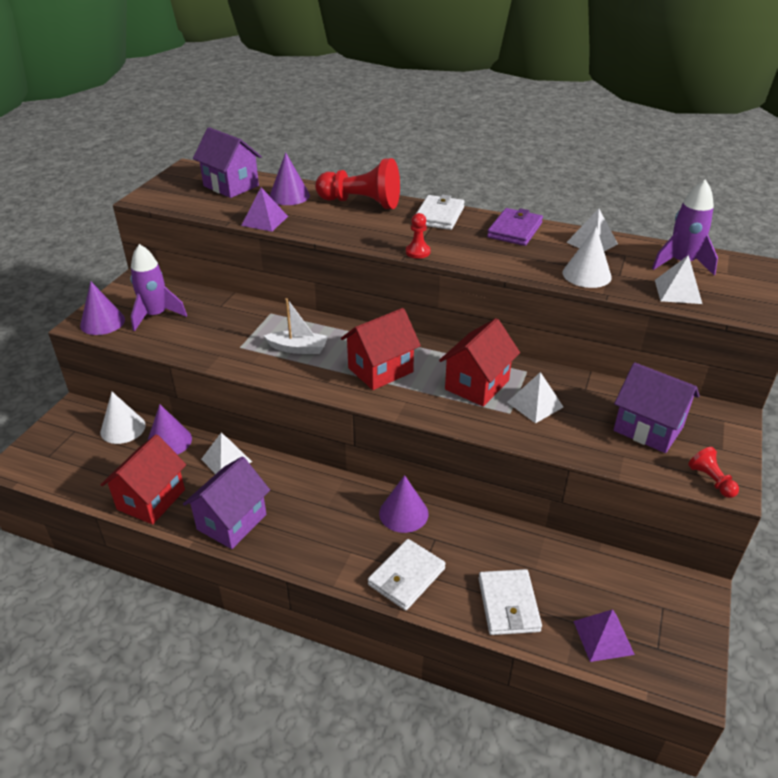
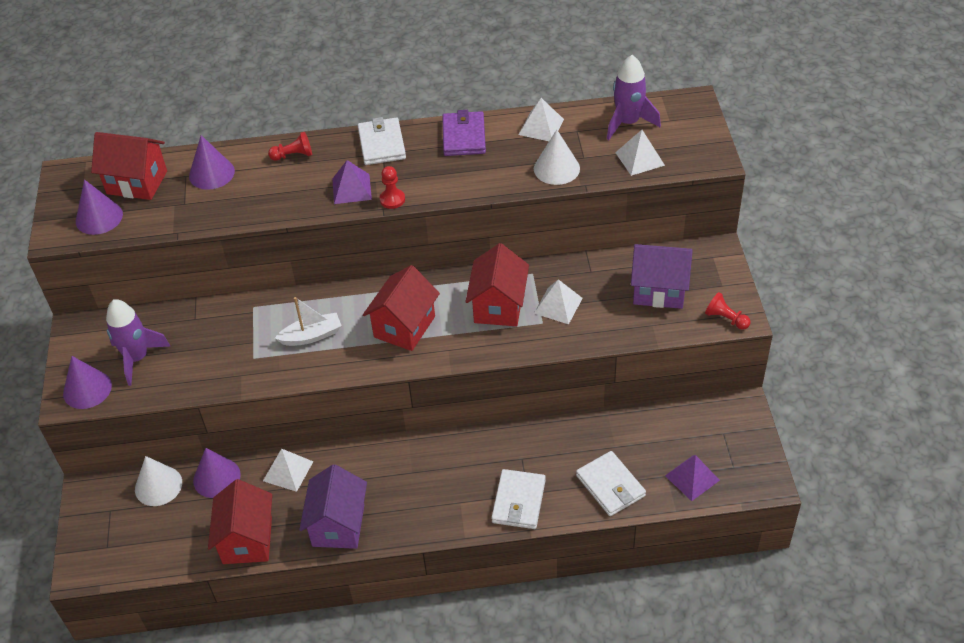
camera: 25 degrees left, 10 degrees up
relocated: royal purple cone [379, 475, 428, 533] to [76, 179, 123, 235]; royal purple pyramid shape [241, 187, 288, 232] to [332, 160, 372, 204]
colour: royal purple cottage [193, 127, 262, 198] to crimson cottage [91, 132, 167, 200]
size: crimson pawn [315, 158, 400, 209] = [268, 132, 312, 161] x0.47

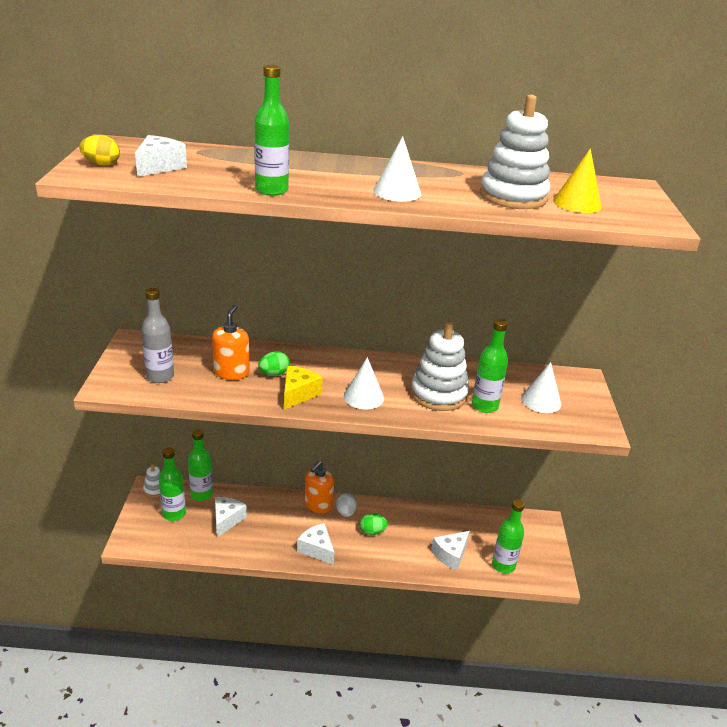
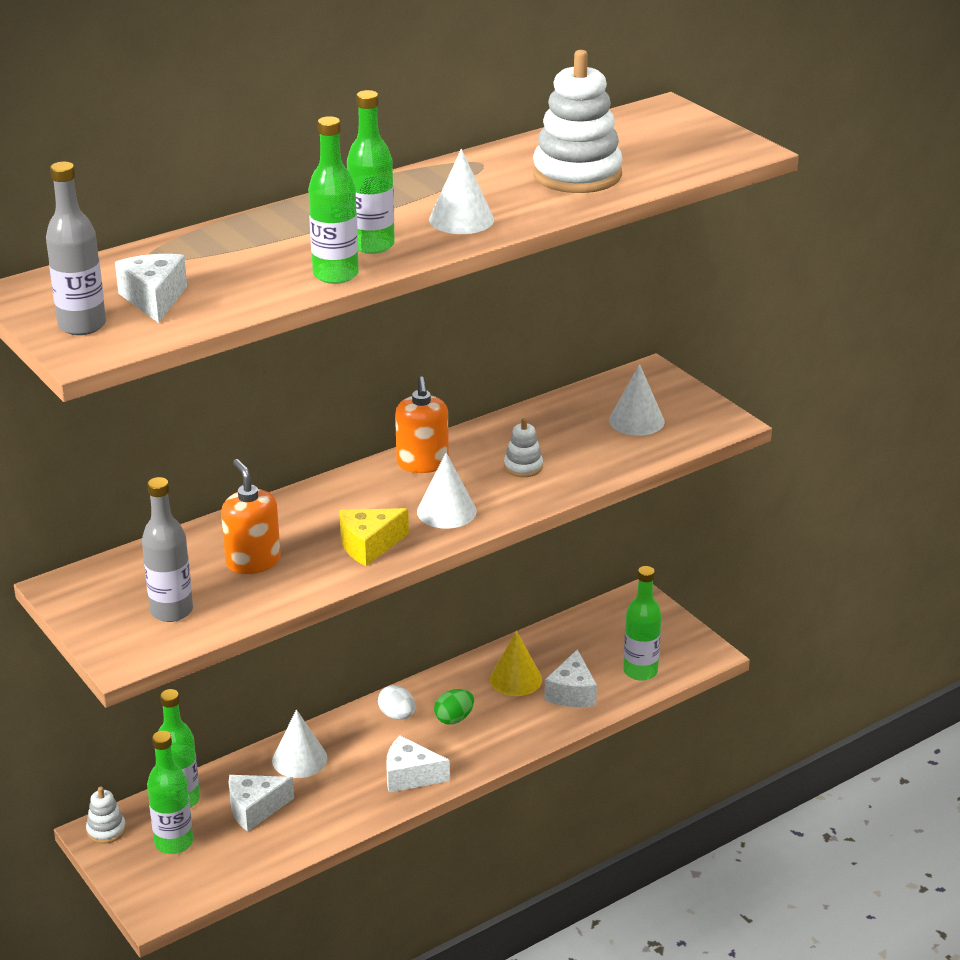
camera: 35 degrees left, 0 degrees up
missing: leaf-green egg shape [258, 351, 290, 376]
appeared: white cone [272, 709, 327, 778]
relocated: leaf-green flask [472, 319, 508, 413] to [347, 90, 395, 254]; bright orange soap dispenser [305, 461, 334, 513] to [395, 376, 449, 473]; golden cone [553, 148, 602, 213] to [490, 631, 542, 696]
exchanged: golden egg shape [79, 135, 120, 166] to grey flask [46, 162, 106, 335]
spun: white cheese [215, 497, 247, 537] = [228, 775, 294, 832] 90 degrees counterclockwise; golden cheese [284, 366, 323, 410] = [339, 508, 409, 566] 105 degrees counterclockwise
size: white stacking rings [410, 321, 469, 411] = [504, 418, 543, 477] x0.47

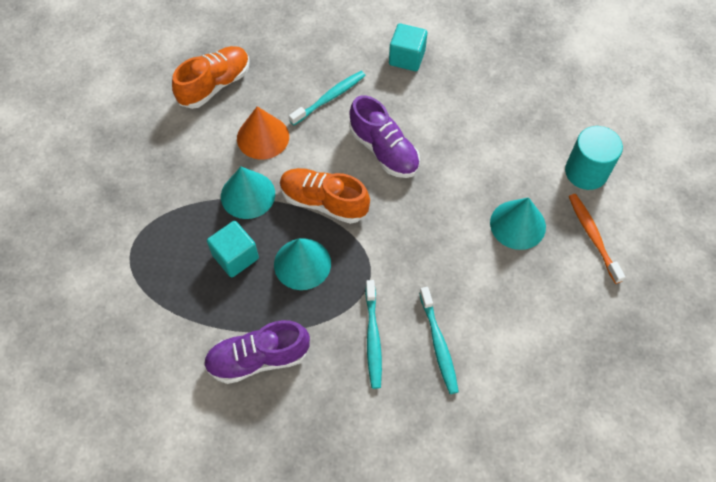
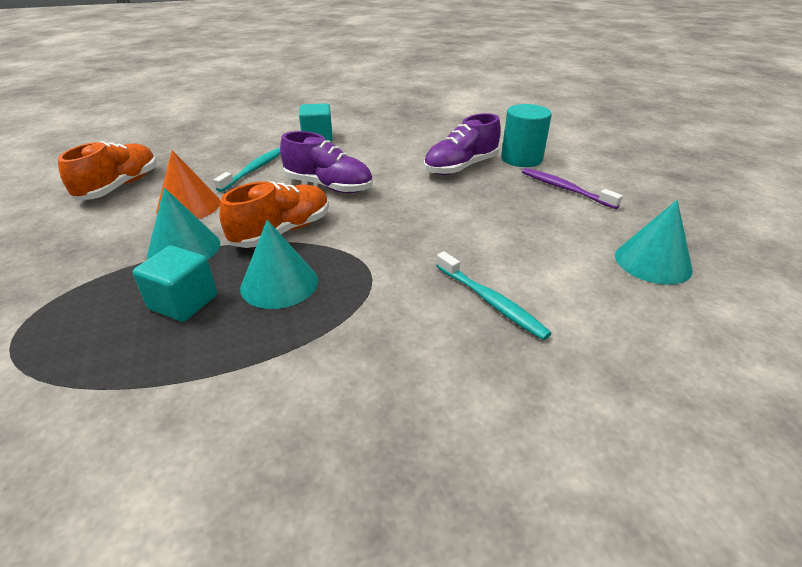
camera: 25 degrees left, 25 degrees down
missing: turquoise dental brush [365, 280, 382, 389]
relocated: royal purple lace-up shoe [204, 320, 310, 384] to [424, 113, 501, 175]; turquoise cone [490, 197, 546, 250] to [615, 200, 693, 285]
colour: bright orange dental brush [569, 194, 625, 284] to royal purple dental brush [522, 168, 623, 209]
spun: bright orange lace-up shoe [280, 168, 370, 224] = [219, 181, 329, 248] 135 degrees clockwise

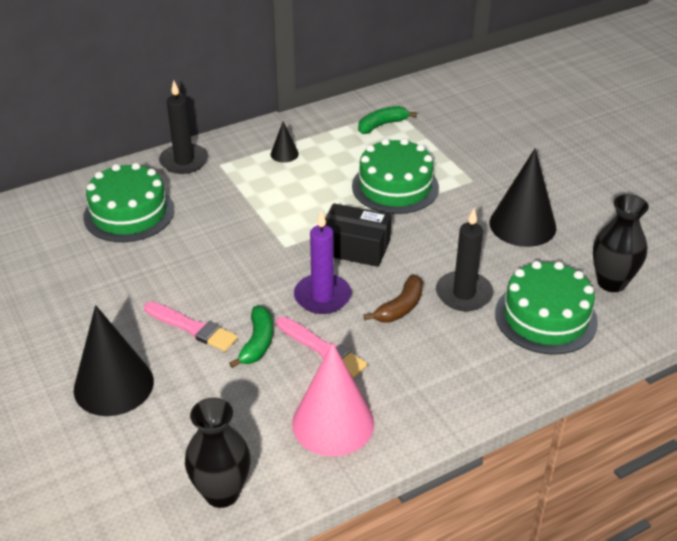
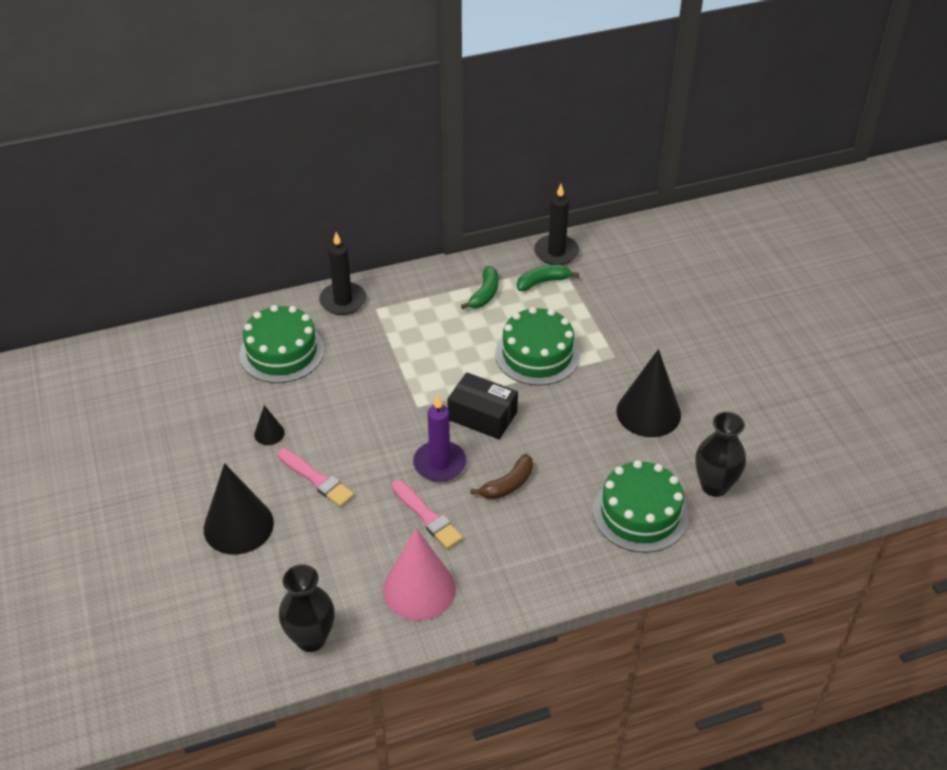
camera: 10 degrees right, 5 degrees up
relocated: jet-black cone [270, 121, 299, 163] to [254, 405, 285, 445]; leaf-green toy banana [229, 306, 273, 368] to [461, 266, 498, 309]; jet-black candle [436, 209, 493, 311] to [534, 184, 579, 265]

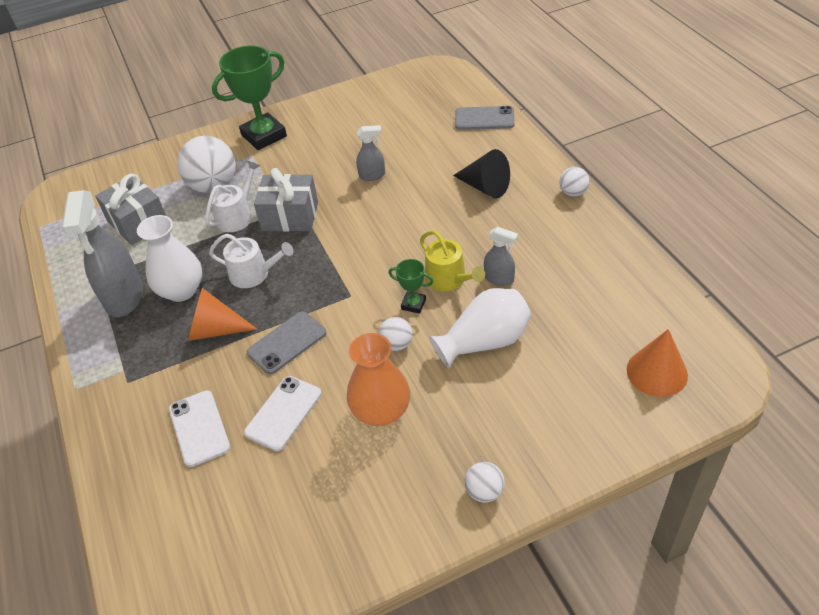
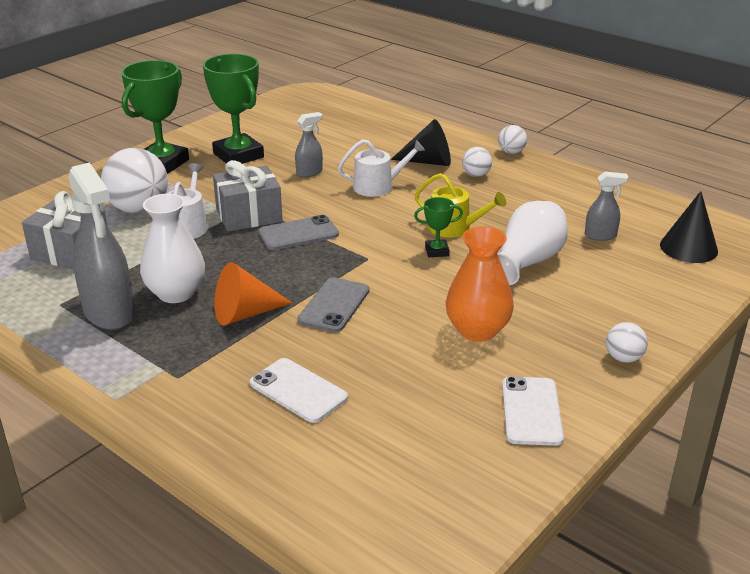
camera: 30 degrees left, 15 degrees down
appeared: leaf-green award cup [203, 54, 264, 164]
relocated: grey mobile phone [455, 106, 515, 130] to [258, 215, 339, 250]; white sprinkling can [209, 234, 294, 288] to [338, 139, 425, 197]; white ball [379, 317, 413, 351] to [462, 147, 492, 177]; white mobile phone [244, 376, 321, 451] to [502, 376, 564, 446]; grey spray cleaner [484, 227, 518, 286] to [585, 171, 628, 241]
colour: bright orange cone [627, 329, 688, 397] to jet-black cone [660, 191, 718, 263]

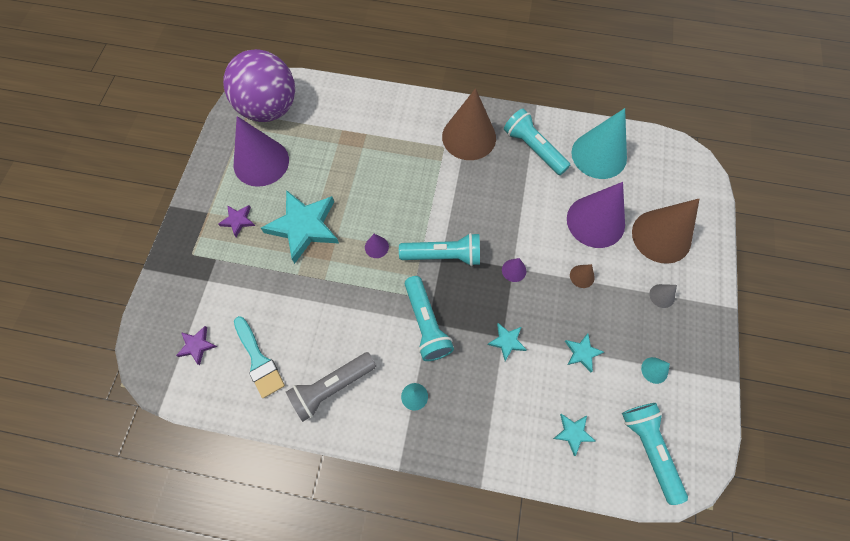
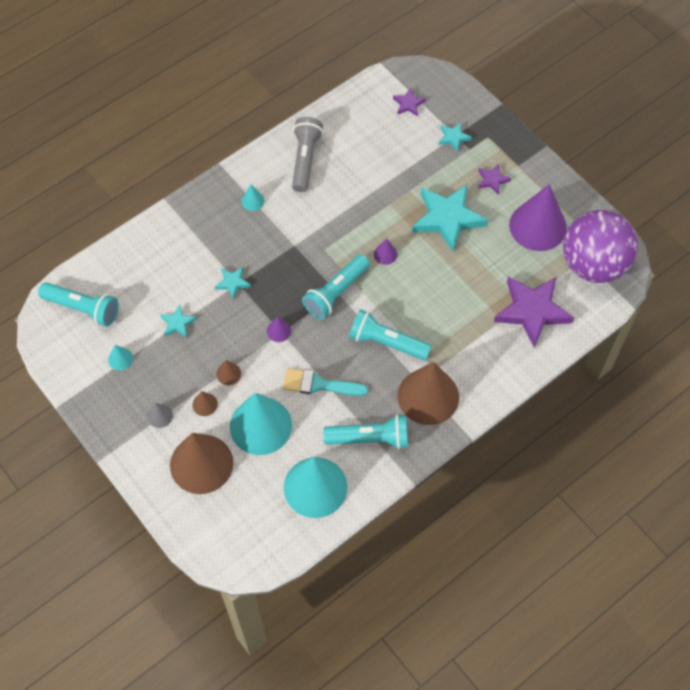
camera: 130 degrees right, 5 degrees down
appeared: brown cone [193, 391, 218, 416]; royal purple star [494, 276, 574, 348]
relocated: turquoise paintbrush [234, 316, 285, 398] to [283, 368, 368, 396]; turquoise pocket torch [405, 276, 454, 361] to [349, 309, 432, 360]; turquoise star [553, 414, 596, 456] to [439, 123, 472, 152]
colour: royal purple cone [567, 182, 625, 248] to turquoise cone [230, 393, 292, 455]

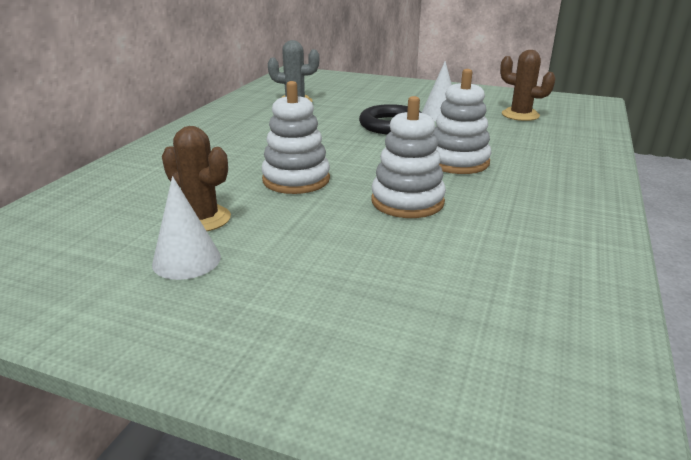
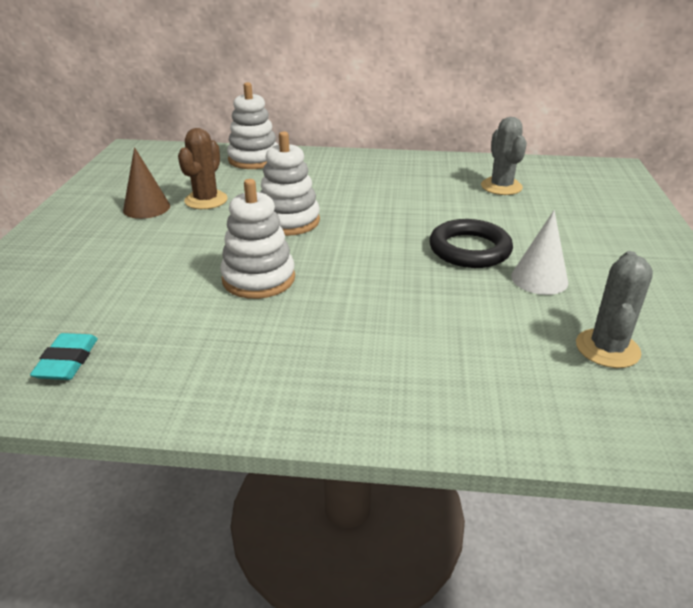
camera: 75 degrees right, 5 degrees up
appeared: turquoise eraser [30, 333, 98, 380]
relocated: white stacking rings [433, 69, 491, 174] to [227, 82, 278, 169]
colour: white cone [152, 176, 221, 280] to brown cone [123, 147, 170, 219]; brown cactus [500, 50, 556, 121] to grey cactus [576, 251, 653, 368]

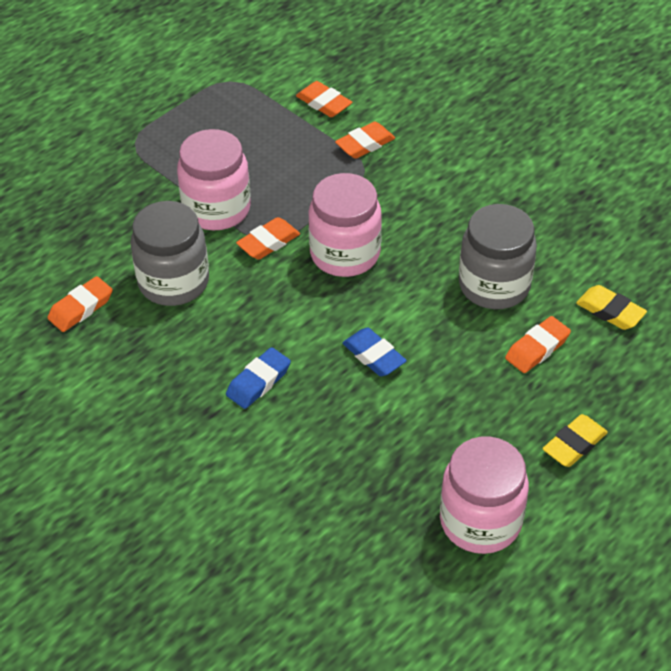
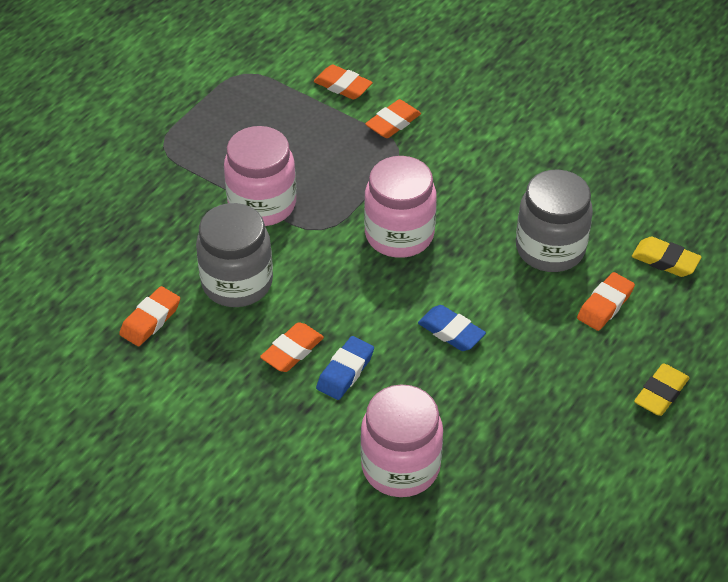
camera: 10 degrees left, 0 degrees up
relocated: bright orange eraser [236, 217, 300, 259] to [260, 322, 324, 372]; rose-pink jam jar [440, 437, 529, 554] to [360, 384, 443, 497]

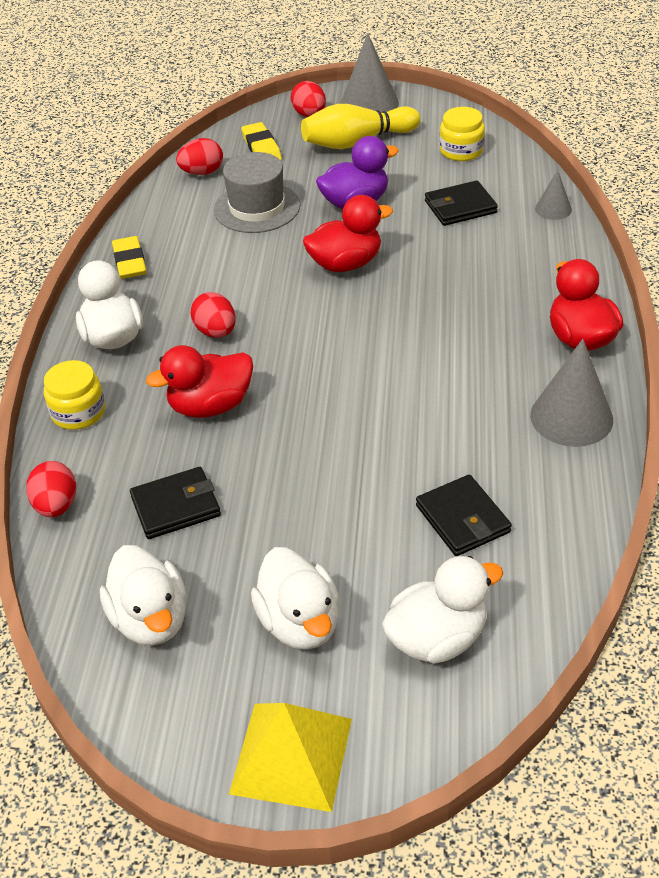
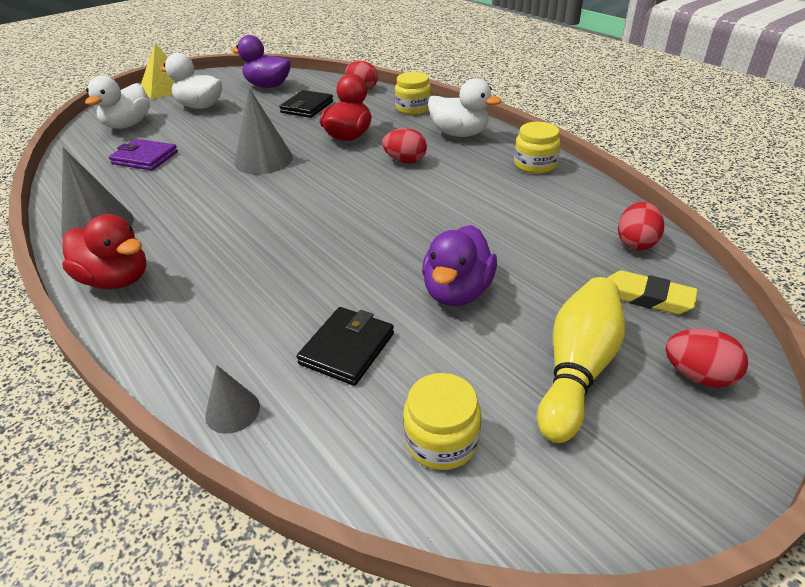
camera: 135 degrees right, 5 degrees down
missing: grey top hat [214, 152, 300, 233]; crimson duck [303, 195, 393, 272]
relocated: grey cone [341, 33, 399, 113] to [235, 88, 293, 174]
exchanged: golden eraser [112, 236, 147, 279] to golden jam jar [514, 122, 560, 174]
colour: jet-black wallet [416, 475, 512, 556] to royal purple wallet [109, 139, 178, 171]; white duck [100, 545, 187, 646] to royal purple duck [231, 35, 291, 88]

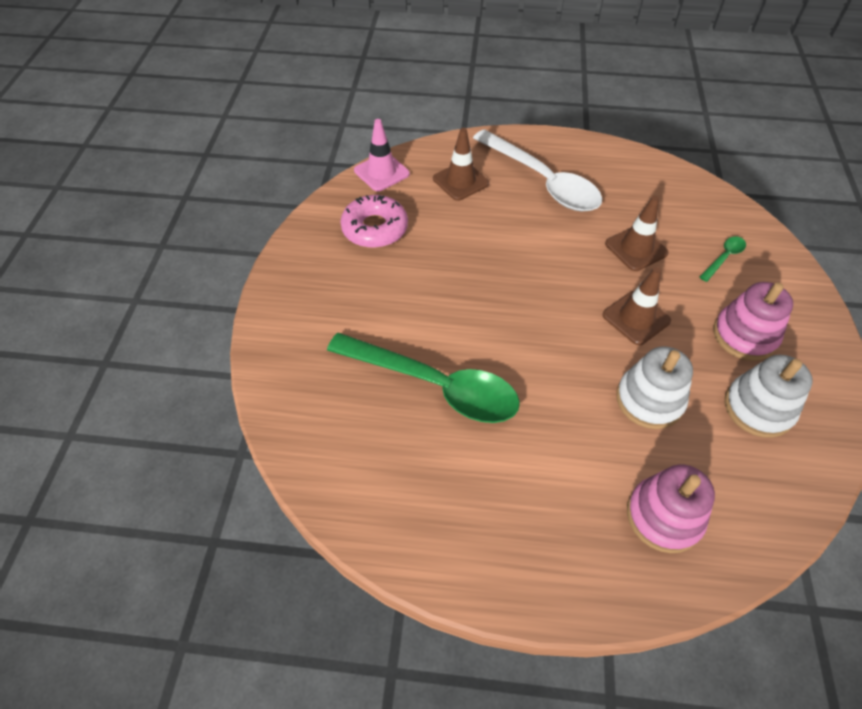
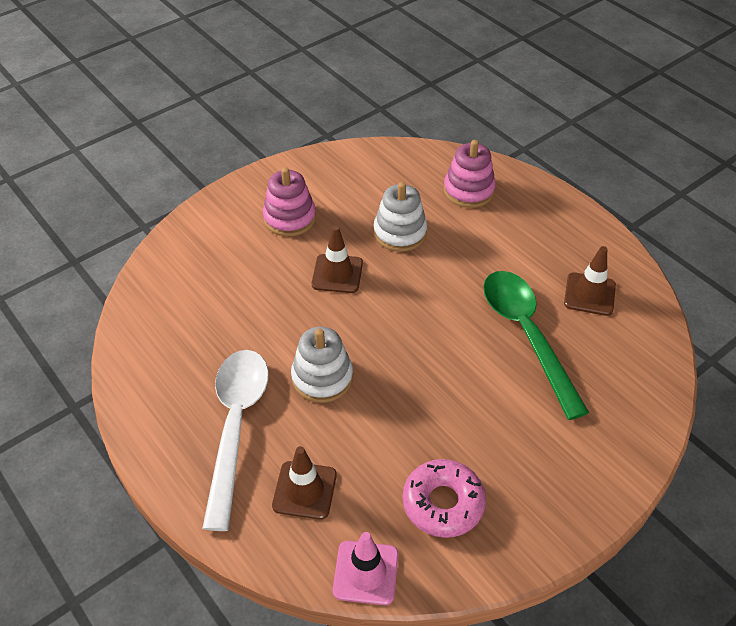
camera: 135 degrees left, 5 degrees down
missing: leaf-green spoon [700, 236, 746, 282]
relocated: white stacking rings [725, 355, 813, 438] to [291, 327, 353, 403]; brown road cone [605, 196, 669, 271] to [564, 246, 616, 316]

